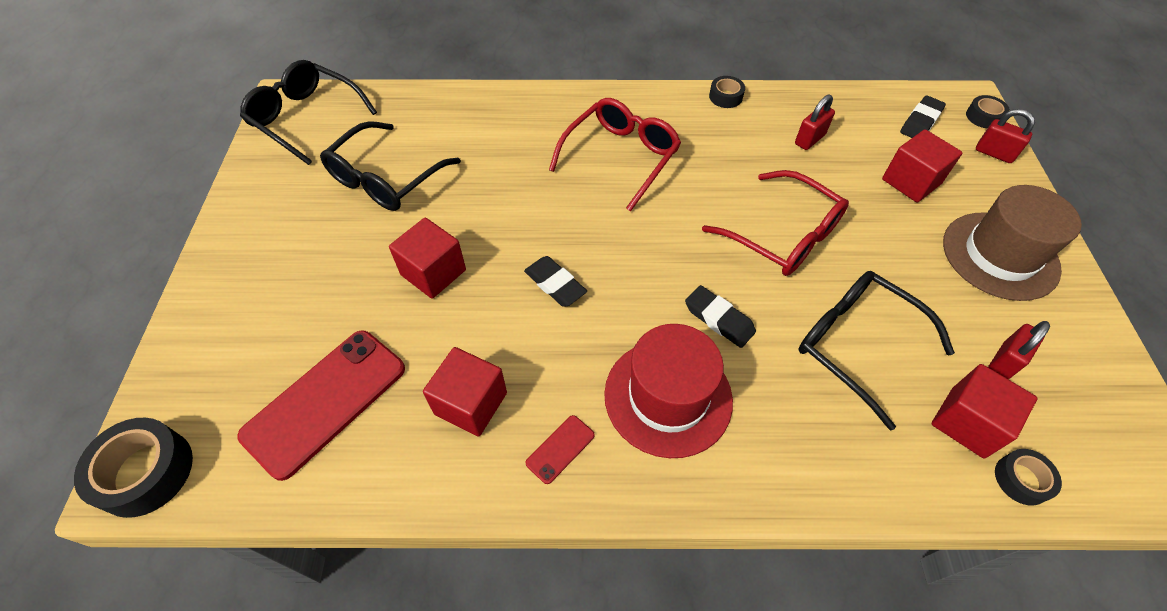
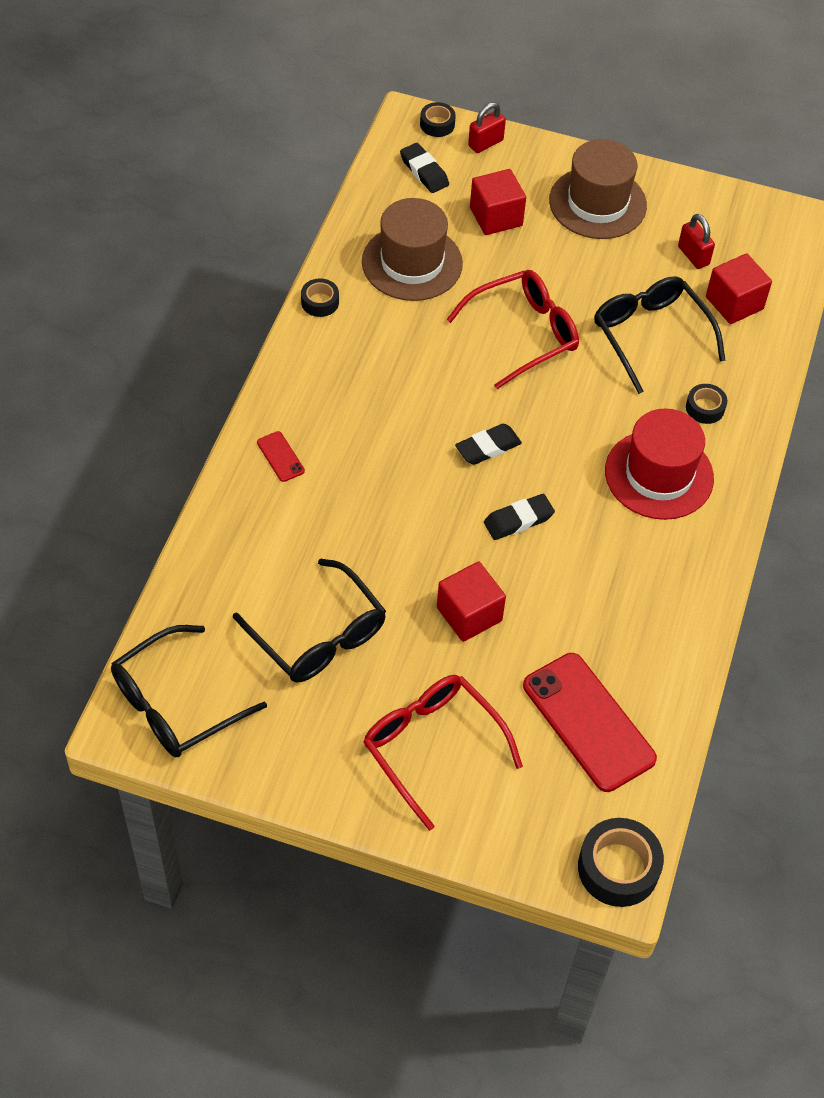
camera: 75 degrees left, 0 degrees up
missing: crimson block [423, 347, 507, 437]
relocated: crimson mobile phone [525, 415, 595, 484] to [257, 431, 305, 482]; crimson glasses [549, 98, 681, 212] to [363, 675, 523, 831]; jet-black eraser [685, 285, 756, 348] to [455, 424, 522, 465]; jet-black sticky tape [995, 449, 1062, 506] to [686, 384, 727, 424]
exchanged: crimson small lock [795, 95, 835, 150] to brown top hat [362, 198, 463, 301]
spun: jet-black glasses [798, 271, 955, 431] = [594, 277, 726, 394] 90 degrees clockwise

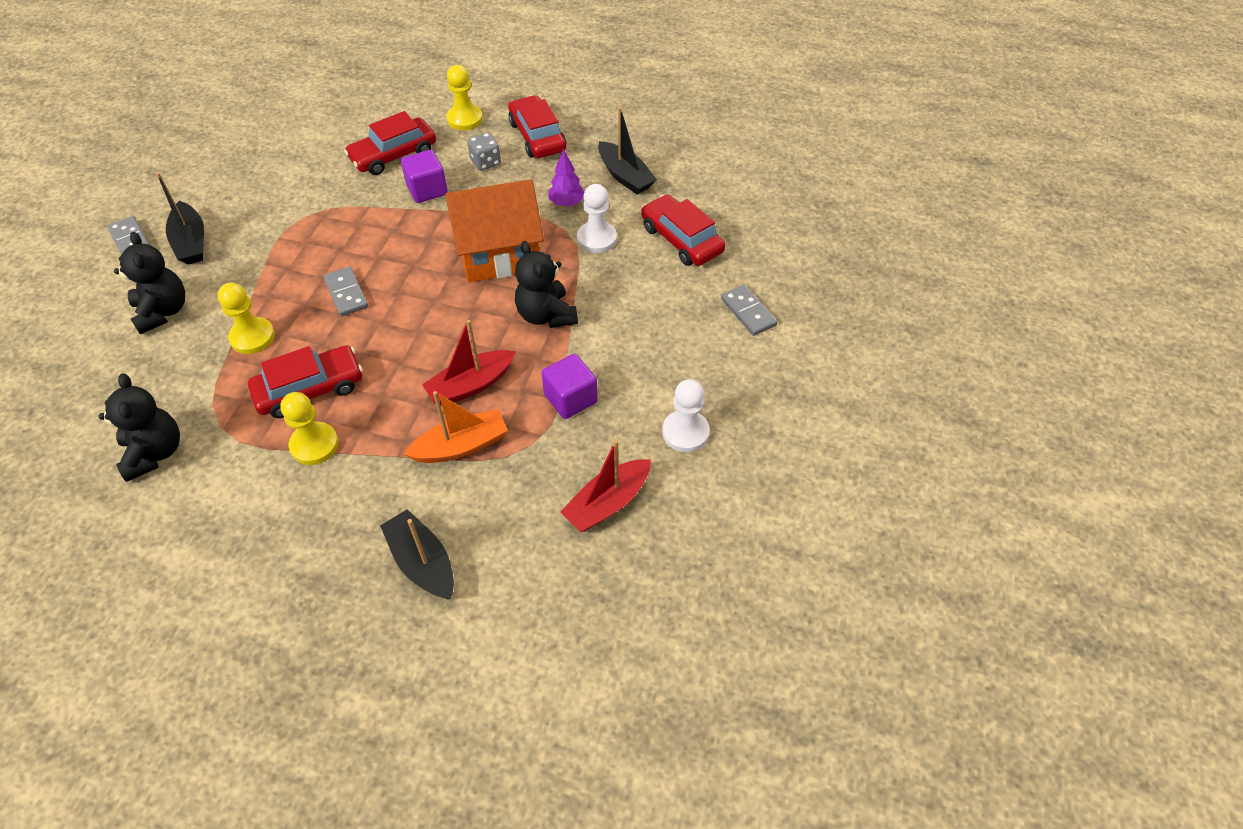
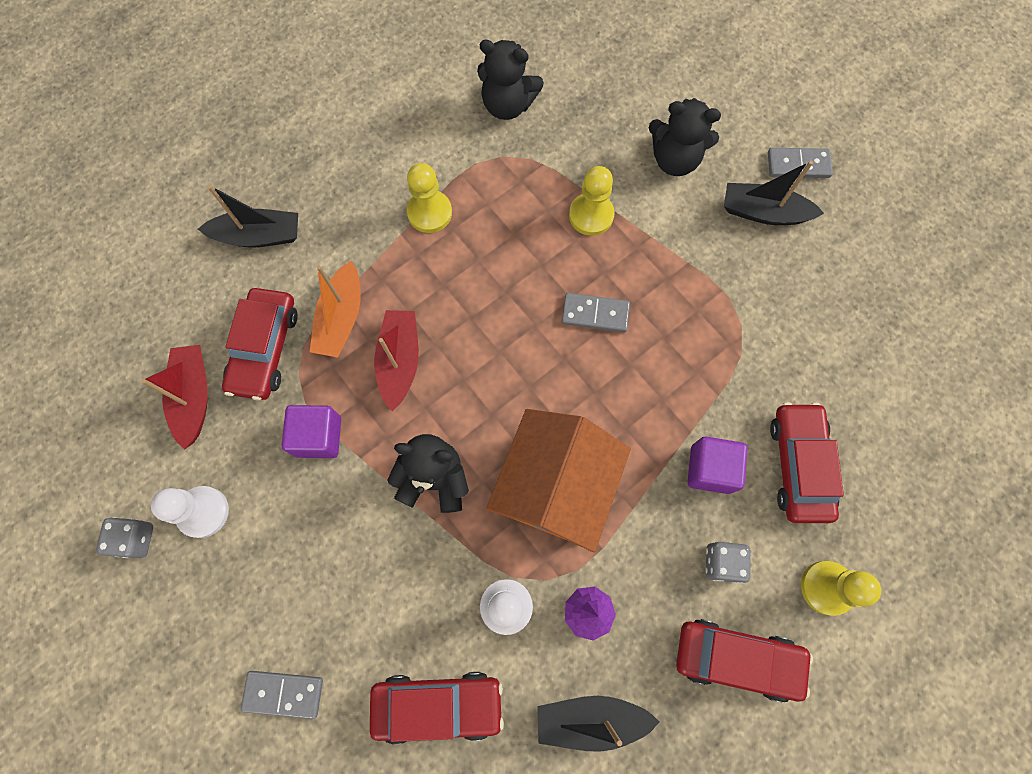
camera: 125 degrees right, 20 degrees up
appeared: grey die [96, 517, 153, 558]
relocated: crimson toy car [248, 345, 363, 418] to [222, 288, 298, 400]

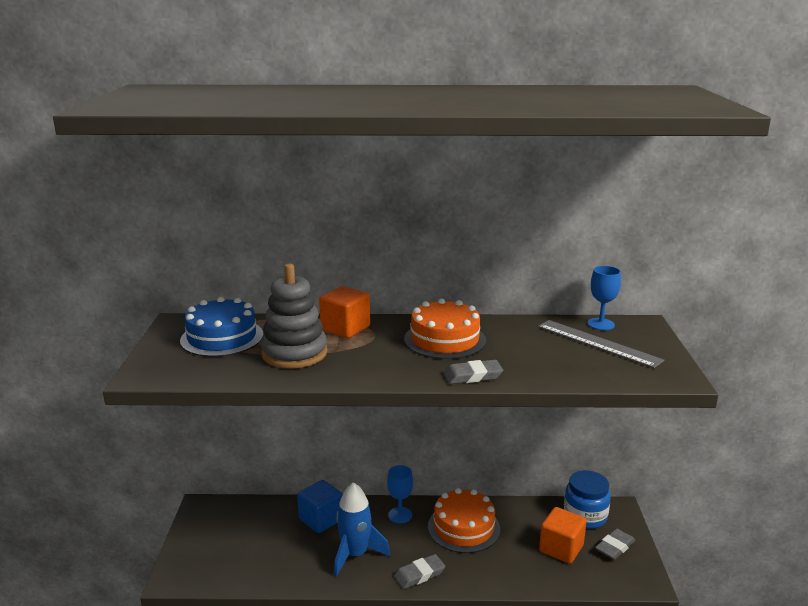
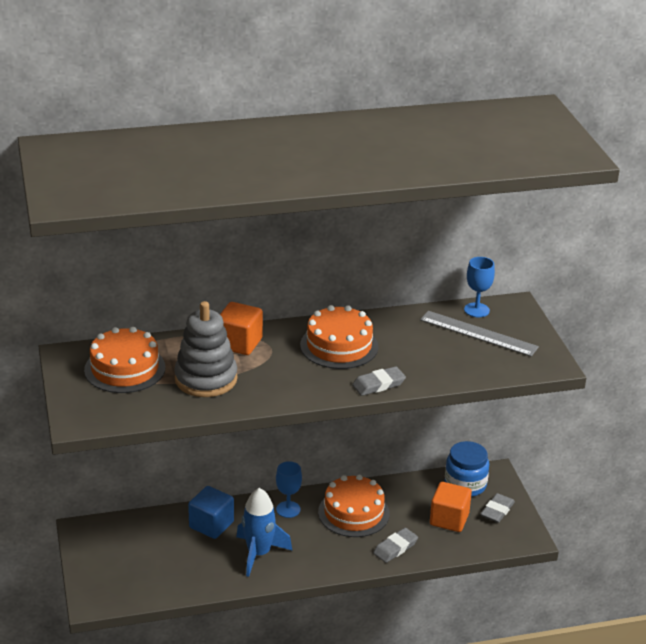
camera: 15 degrees left, 10 degrees up
relocated: grey eraser [394, 554, 445, 589] to [373, 528, 418, 563]
colour: royal blue layer cake [180, 297, 263, 357] to bright orange layer cake [84, 327, 166, 393]

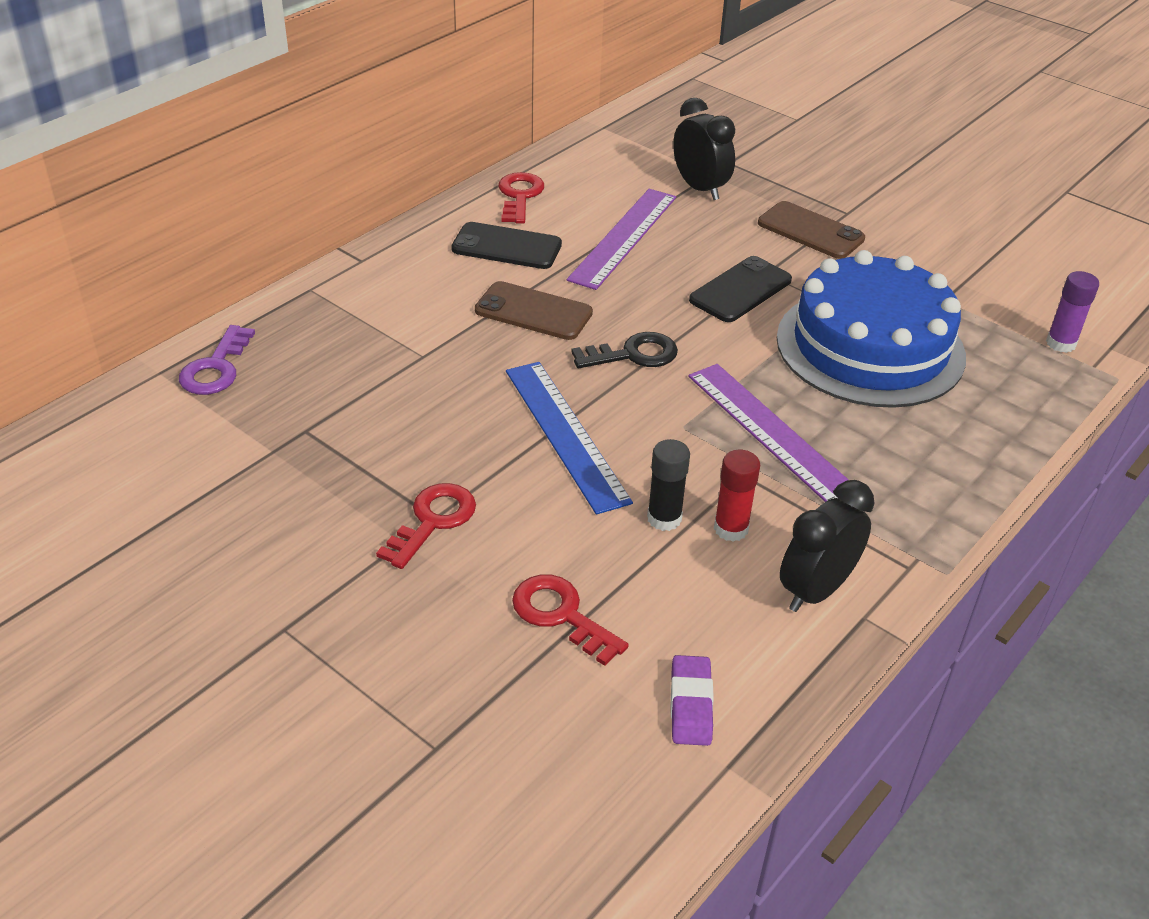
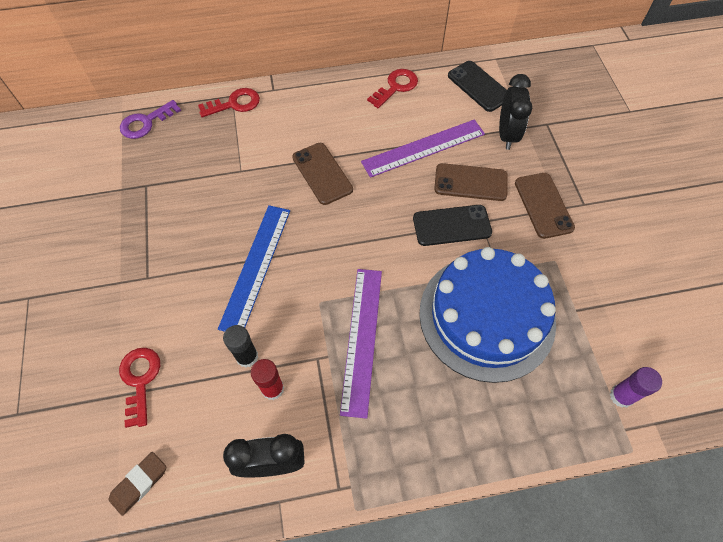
camera: 40 degrees right, 20 degrees up
missing: jet-black key [571, 332, 678, 368]
appeared: brown mobile phone [434, 163, 508, 201]
relocated: crimson key [376, 483, 476, 569] to [198, 88, 260, 117]; jet-black mobile phone [451, 222, 562, 269] to [448, 61, 507, 112]
colour: royal purple eraser [670, 655, 714, 746] to brown eraser [109, 452, 166, 516]

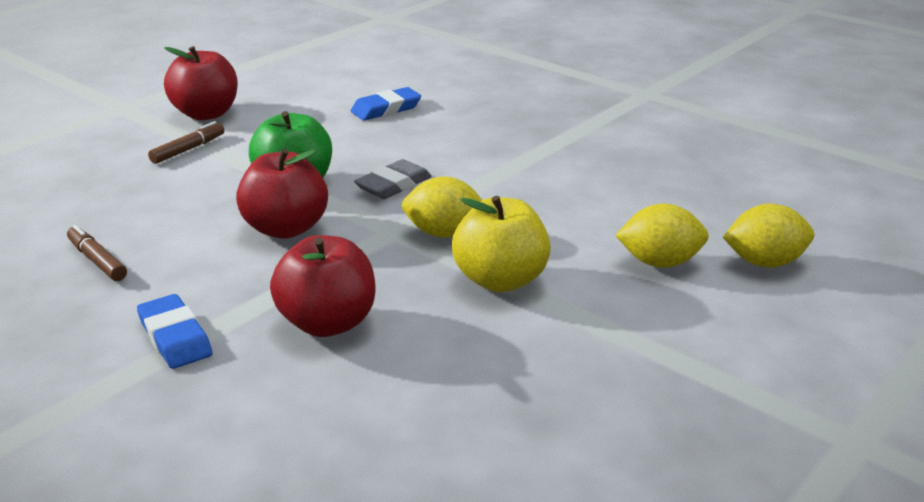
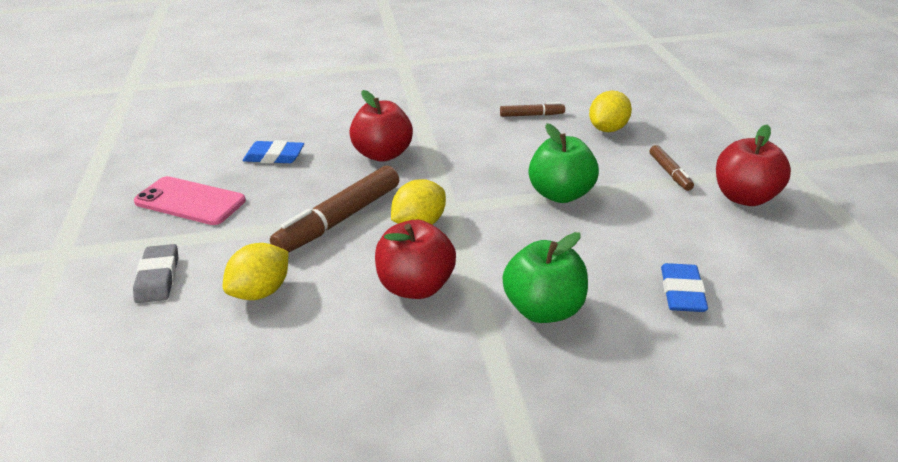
camera: 130 degrees right, 5 degrees up
appeared: rose-pink mobile phone [134, 176, 246, 225]; leaf-green toy apple [503, 232, 588, 323]
relocated: grey eraser [354, 159, 432, 199] to [133, 244, 178, 303]; royal blue eraser [137, 294, 213, 369] to [243, 140, 304, 163]; crimson toy apple [236, 149, 328, 239] to [375, 220, 456, 299]; golden toy lemon [723, 204, 814, 268] to [589, 91, 632, 132]
exchanged: golden toy apple [452, 196, 551, 292] to brown felt pen [270, 165, 399, 253]

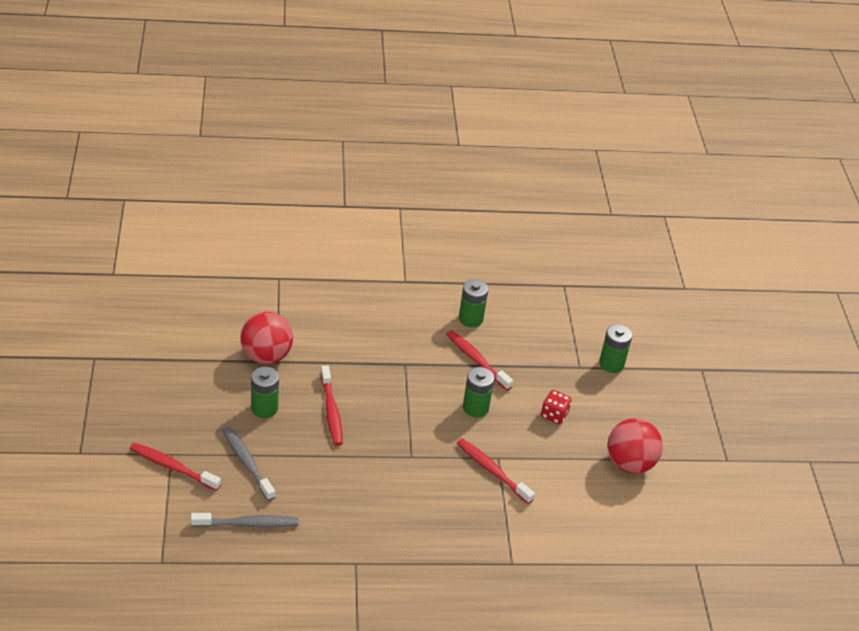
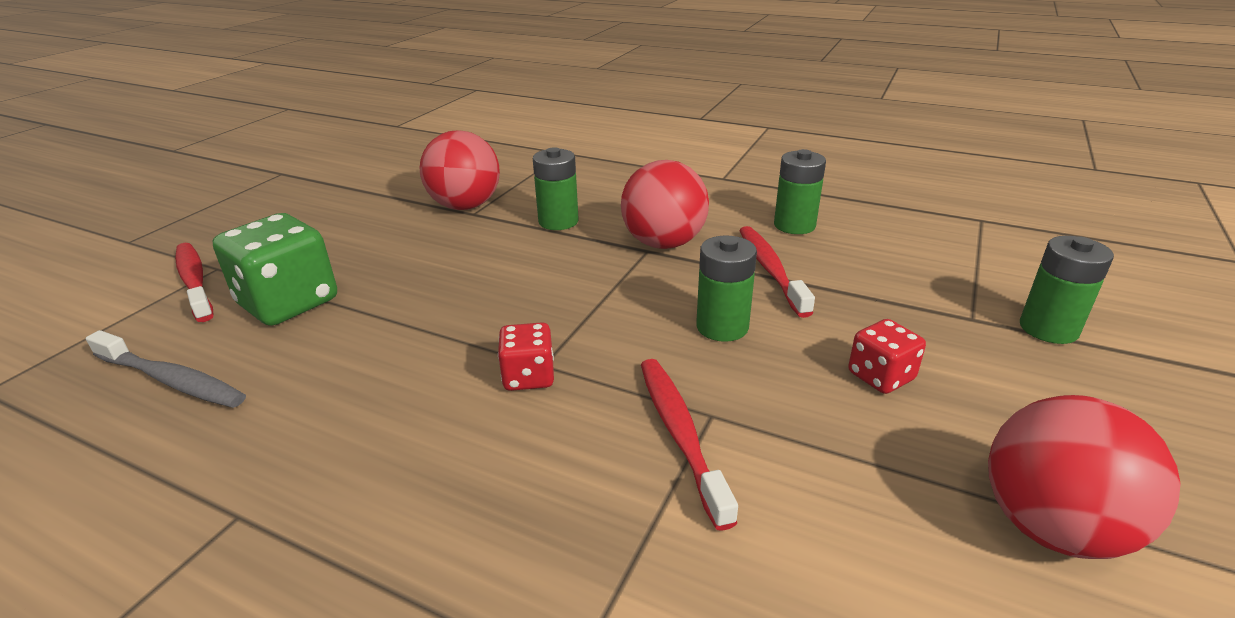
camera: 35 degrees right, 10 degrees down
missing: crimson dental brush [321, 365, 343, 446]
appeared: crimson die [498, 322, 554, 391]; crimson ball [621, 160, 709, 249]
relocated: leaf-green power cell [251, 367, 279, 418] to [533, 147, 579, 230]
exchanged: grey dental brush [223, 426, 275, 501] to leaf-green die [213, 213, 337, 326]

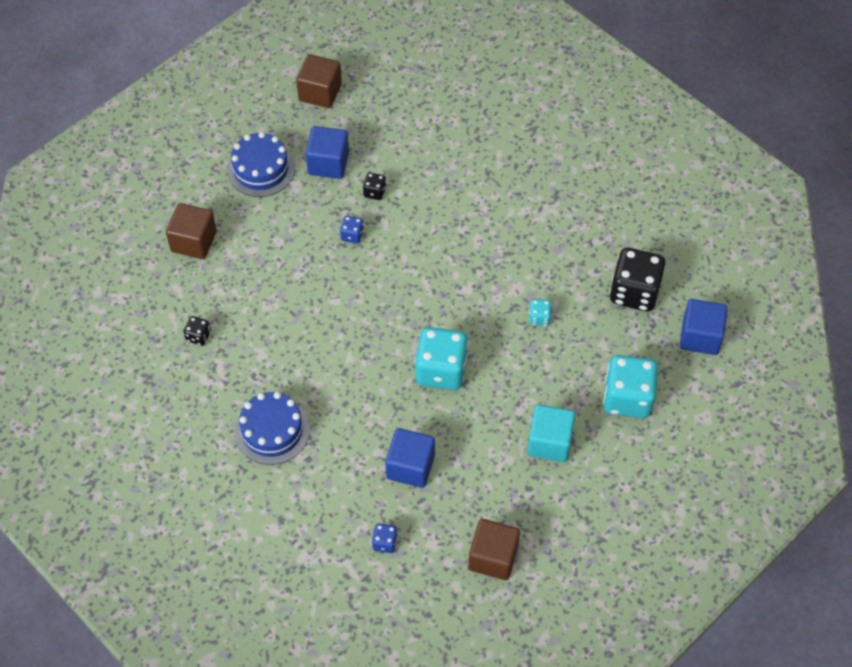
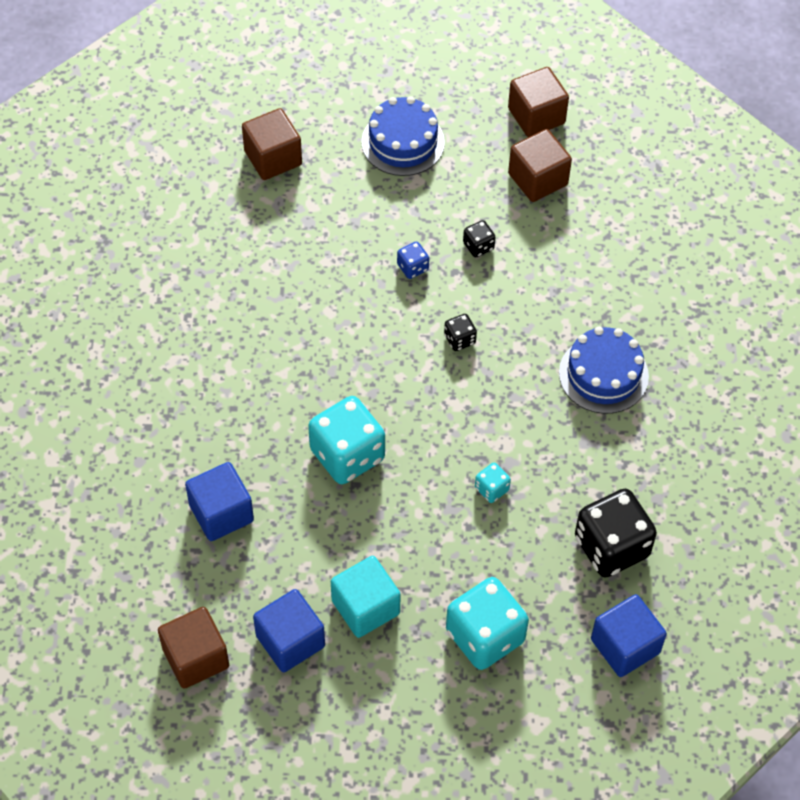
camera: 45 degrees right, 0 degrees up
missing: royal blue die [372, 524, 398, 553]
appeared: brown block [508, 129, 572, 202]
relocated: royal blue block [306, 126, 349, 179] to [253, 589, 325, 672]; jet-black die [184, 316, 211, 346] to [444, 314, 477, 351]; royal blue layer cake [235, 392, 310, 465] to [559, 326, 649, 414]

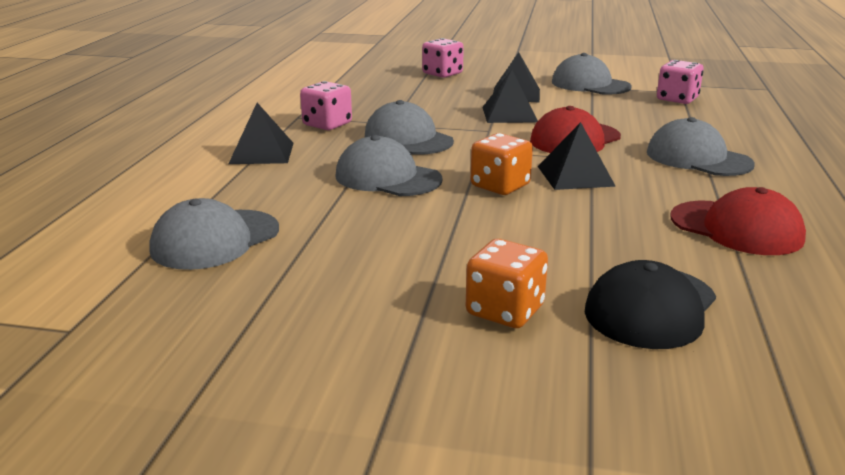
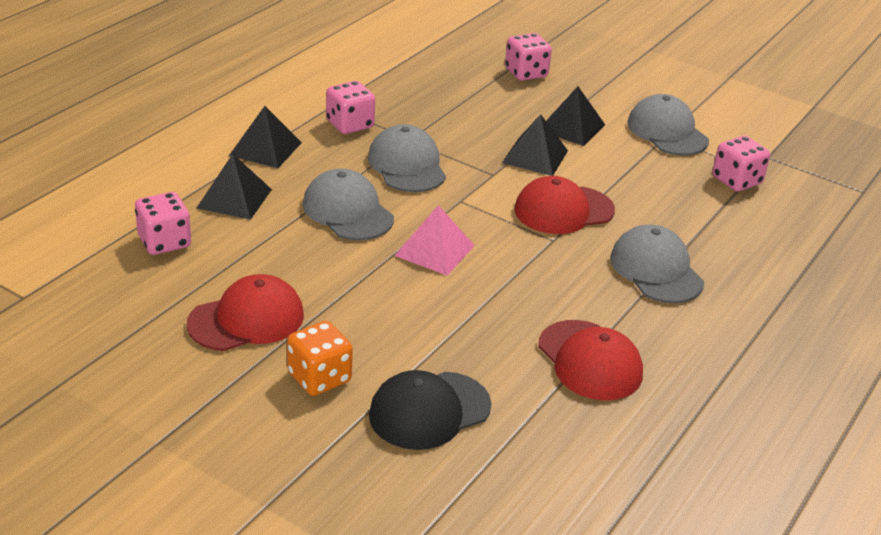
camera: 20 degrees right, 10 degrees up
appeared: crimson cap [187, 274, 304, 351]
relocated: jet-black pyramid shape [538, 122, 616, 190] to [197, 154, 272, 220]
exchanged: grey cap [149, 198, 279, 270] to rose-pink die [135, 192, 191, 255]; bright orange die [471, 133, 533, 195] to rose-pink pyramid shape [394, 205, 475, 275]

